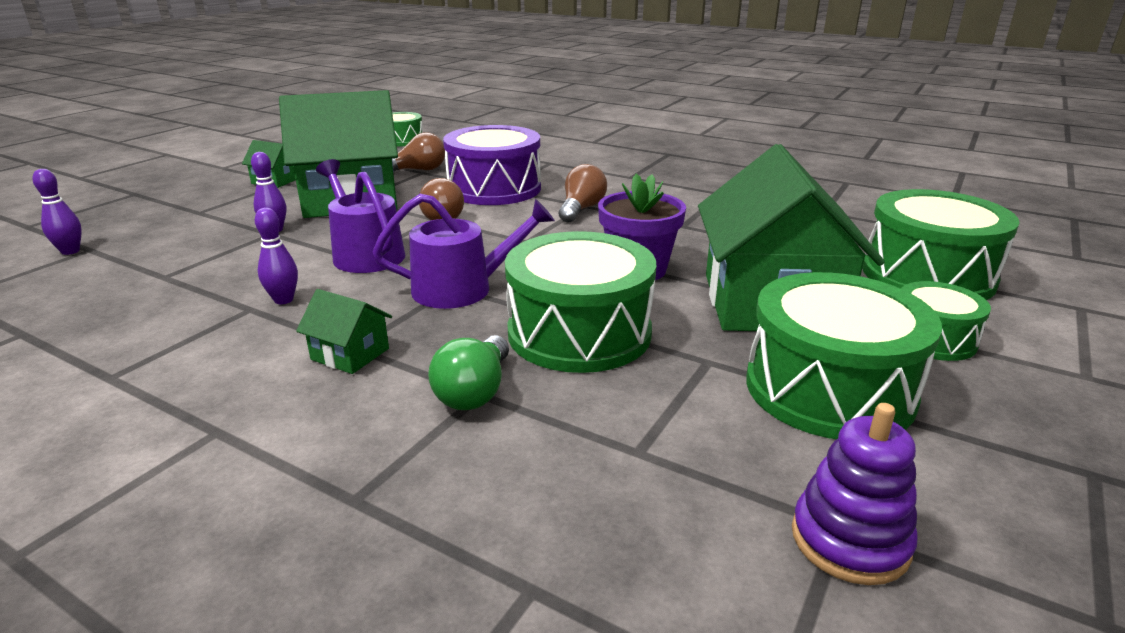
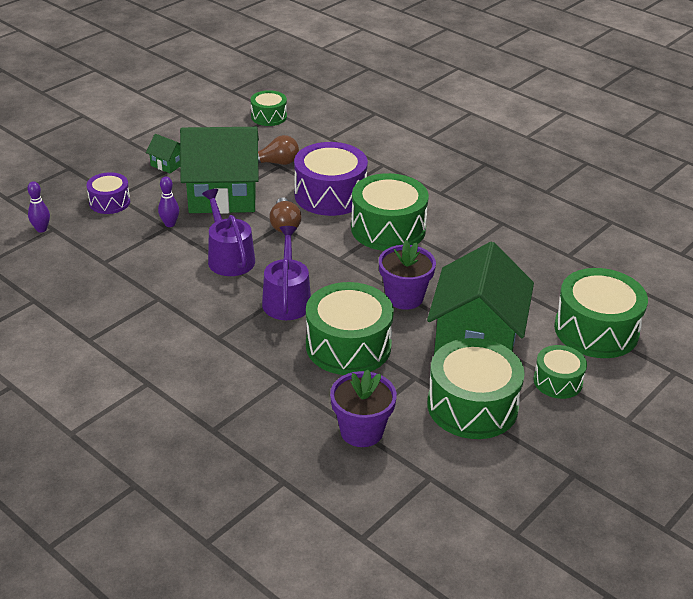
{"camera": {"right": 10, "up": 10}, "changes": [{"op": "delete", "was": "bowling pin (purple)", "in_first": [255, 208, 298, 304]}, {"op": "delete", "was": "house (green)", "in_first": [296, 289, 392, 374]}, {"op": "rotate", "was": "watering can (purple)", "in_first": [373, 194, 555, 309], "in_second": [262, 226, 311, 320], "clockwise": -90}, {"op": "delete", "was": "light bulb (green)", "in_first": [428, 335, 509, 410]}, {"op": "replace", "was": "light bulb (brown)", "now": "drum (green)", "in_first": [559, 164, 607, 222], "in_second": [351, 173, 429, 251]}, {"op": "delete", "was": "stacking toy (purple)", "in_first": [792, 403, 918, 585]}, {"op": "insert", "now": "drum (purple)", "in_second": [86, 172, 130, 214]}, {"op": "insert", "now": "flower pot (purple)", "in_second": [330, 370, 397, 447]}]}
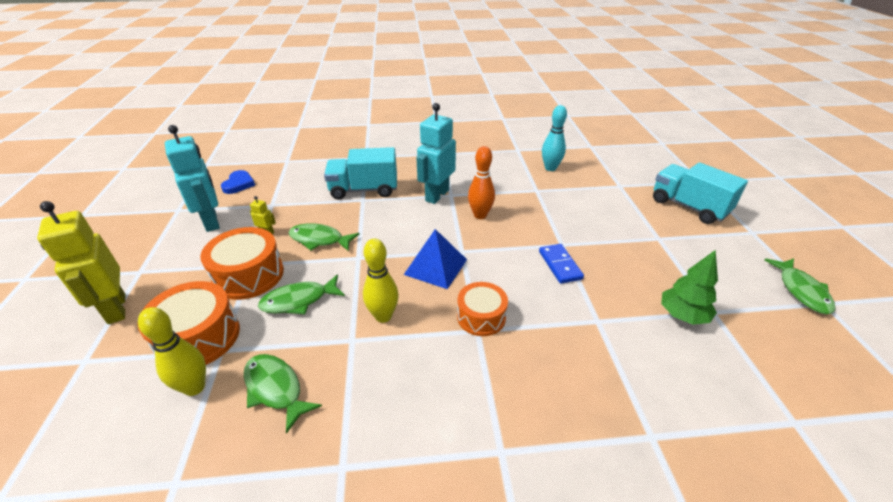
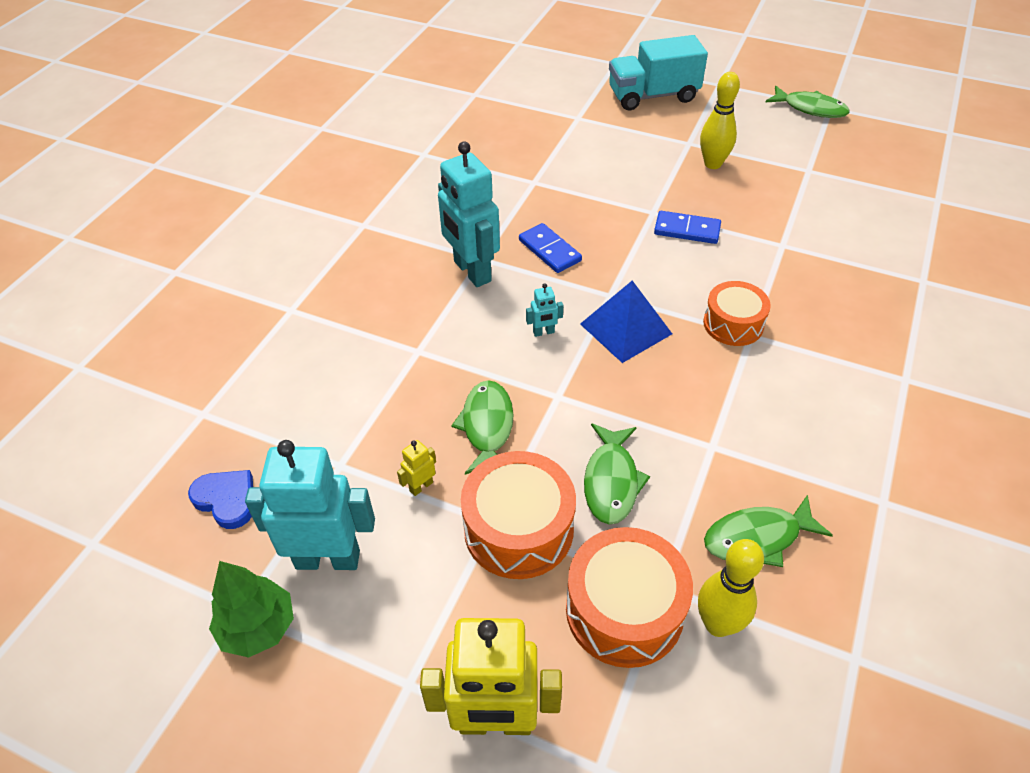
{"camera": {"right": -60, "up": 10}, "changes": [{"op": "rotate", "was": "fish (green)", "in_first": [289, 223, 360, 251], "in_second": [451, 380, 514, 475], "clockwise": 135}, {"op": "delete", "was": "truck (turquoise)", "in_first": [324, 147, 397, 199]}, {"op": "move", "was": "bowling pin (yellow)", "in_first": [363, 239, 399, 323], "in_second": [700, 72, 740, 169]}, {"op": "replace", "was": "bowling pin (orange)", "now": "domino (blue)", "in_first": [468, 146, 495, 219], "in_second": [519, 223, 582, 273]}, {"op": "delete", "was": "bowling pin (turquoise)", "in_first": [542, 105, 567, 171]}, {"op": "move", "was": "tree (green)", "in_first": [661, 250, 718, 325], "in_second": [209, 561, 294, 658]}, {"op": "insert", "now": "robot (turquoise)", "in_second": [526, 283, 563, 337]}]}
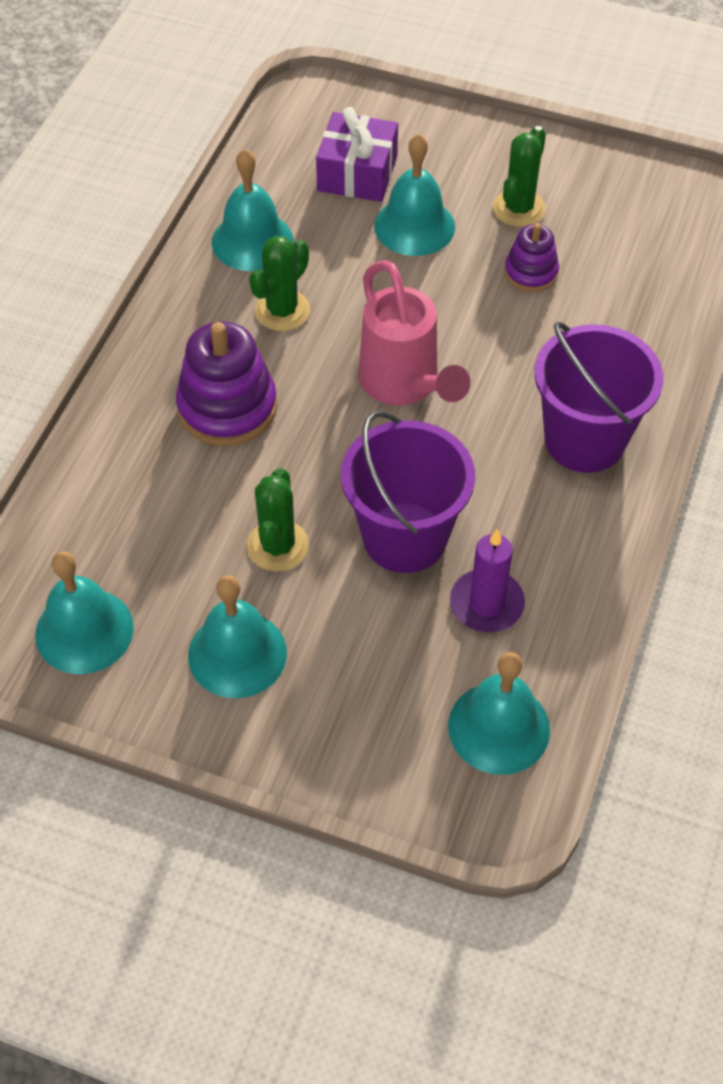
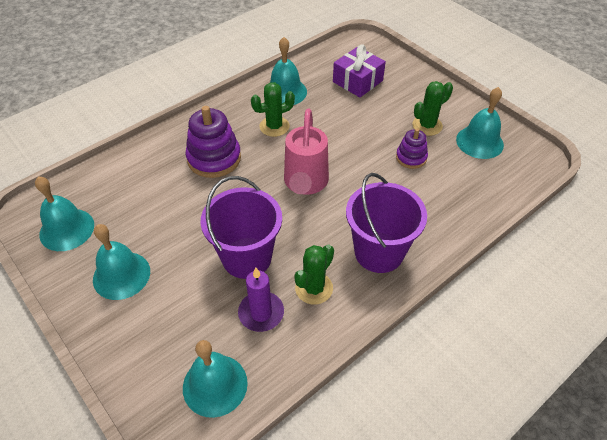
{"camera": {"right": 30, "up": -5}, "changes": [{"op": "move", "was": "cactus (green)", "in_first": [247, 468, 309, 571], "in_second": [294, 245, 334, 305]}, {"op": "move", "was": "bell (turquoise)", "in_first": [374, 134, 455, 256], "in_second": [456, 87, 504, 159]}]}
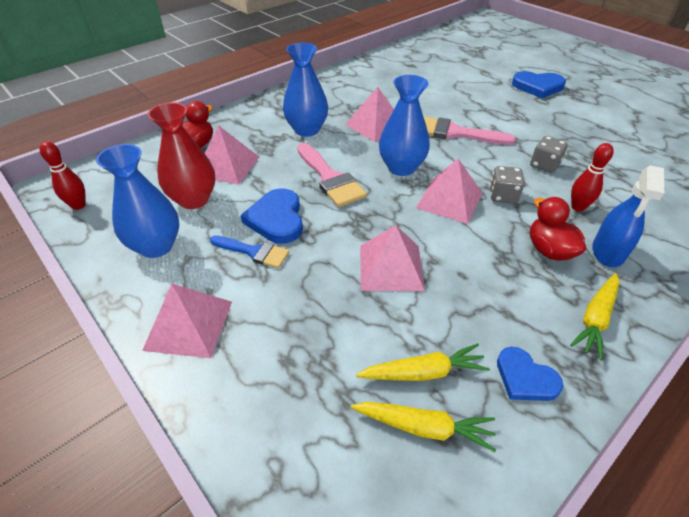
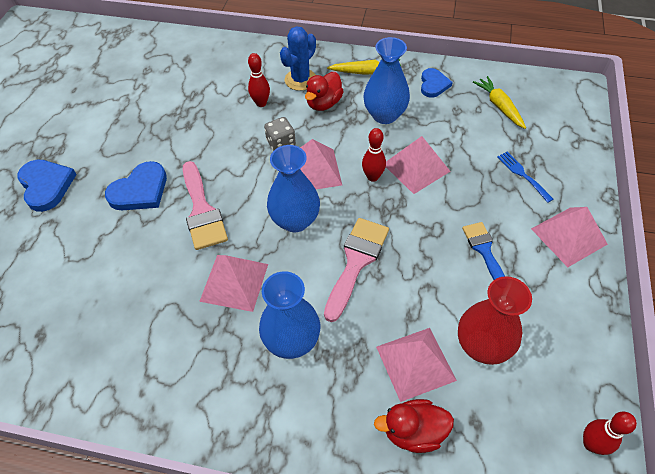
{"camera": {"right": -125, "up": 10}, "changes": [{"op": "move", "was": "vase (blue)", "in_first": [96, 144, 179, 258], "in_second": [364, 37, 410, 124]}, {"op": "move", "was": "heart (blue)", "in_first": [241, 188, 303, 244], "in_second": [105, 161, 167, 210]}, {"op": "delete", "was": "carrot (yellow)", "in_first": [356, 343, 490, 381]}, {"op": "delete", "was": "dice (grey)", "in_first": [530, 136, 568, 173]}, {"op": "replace", "was": "spray bottle (blue)", "now": "cactus (blue)", "in_first": [592, 165, 664, 267], "in_second": [280, 26, 316, 91]}, {"op": "insert", "now": "bowling pin (red)", "in_second": [362, 128, 386, 182]}, {"op": "insert", "now": "fork (blue)", "in_second": [497, 152, 554, 203]}]}
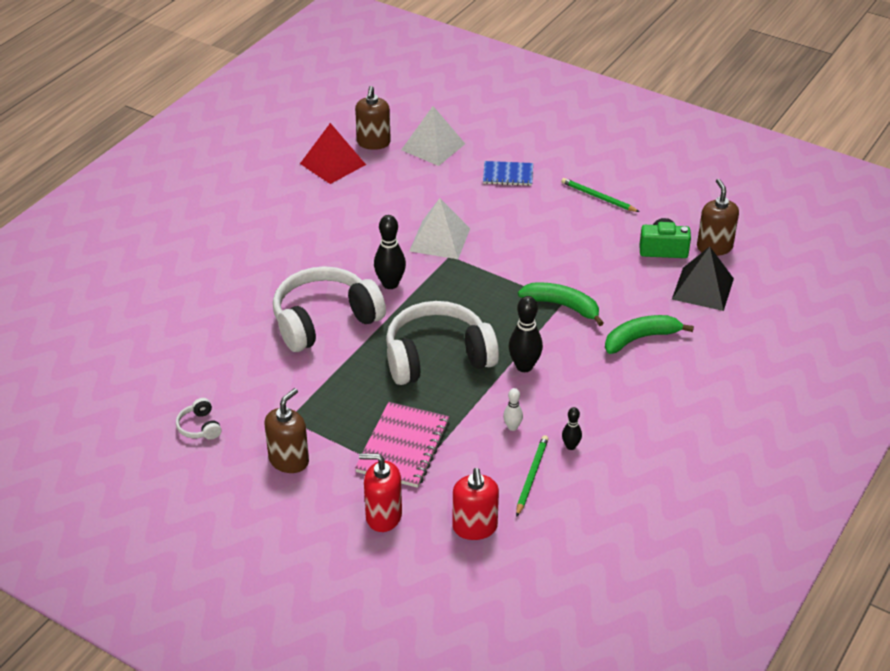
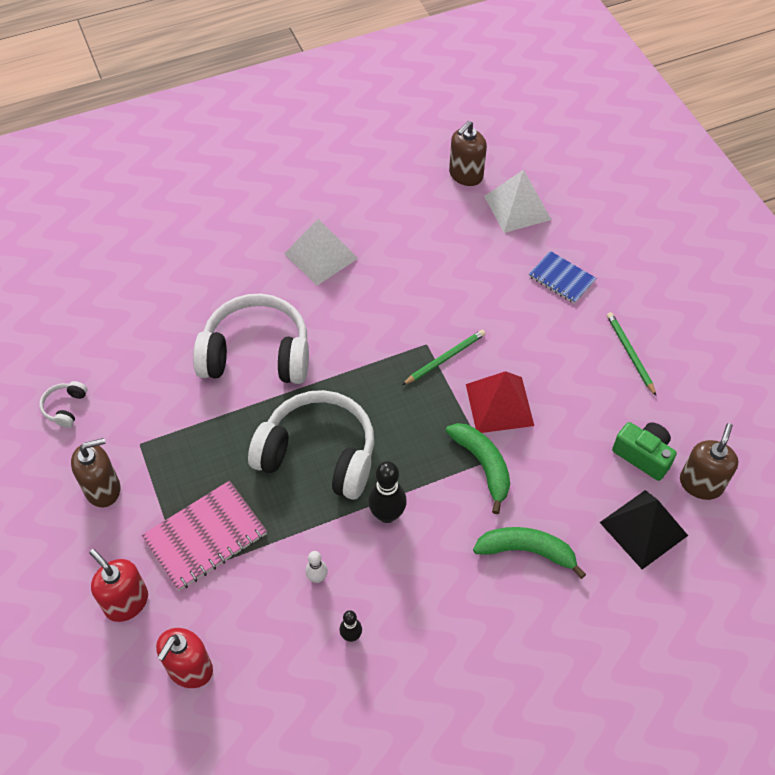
{"camera": {"right": 35, "up": 15}, "changes": [{"op": "move", "was": "pyramid (red)", "in_first": [300, 123, 366, 184], "in_second": [466, 371, 534, 433]}, {"op": "delete", "was": "bowling pin (black)", "in_first": [374, 215, 406, 289]}, {"op": "move", "was": "pyramid (white)", "in_first": [409, 198, 470, 259], "in_second": [284, 219, 358, 285]}, {"op": "move", "was": "pencil (green)", "in_first": [516, 435, 549, 517], "in_second": [402, 330, 486, 385]}]}
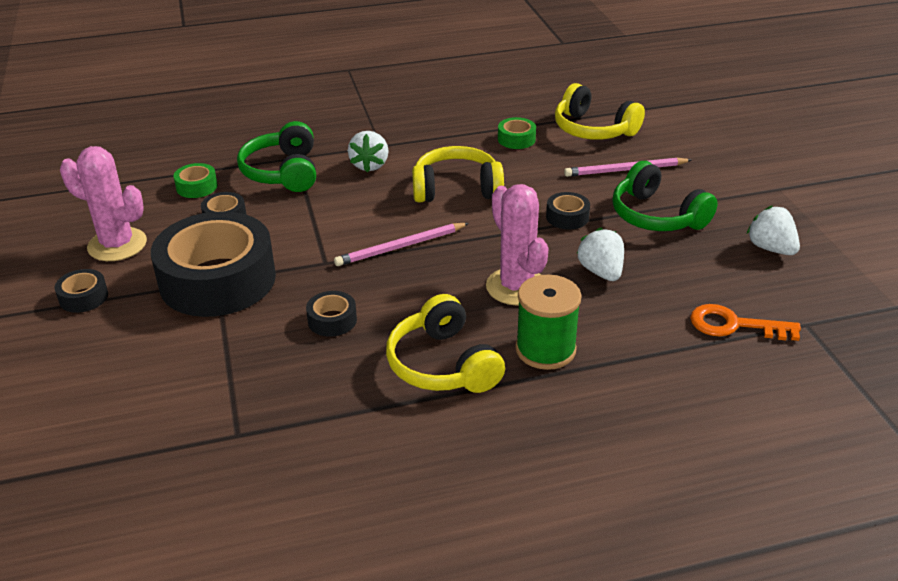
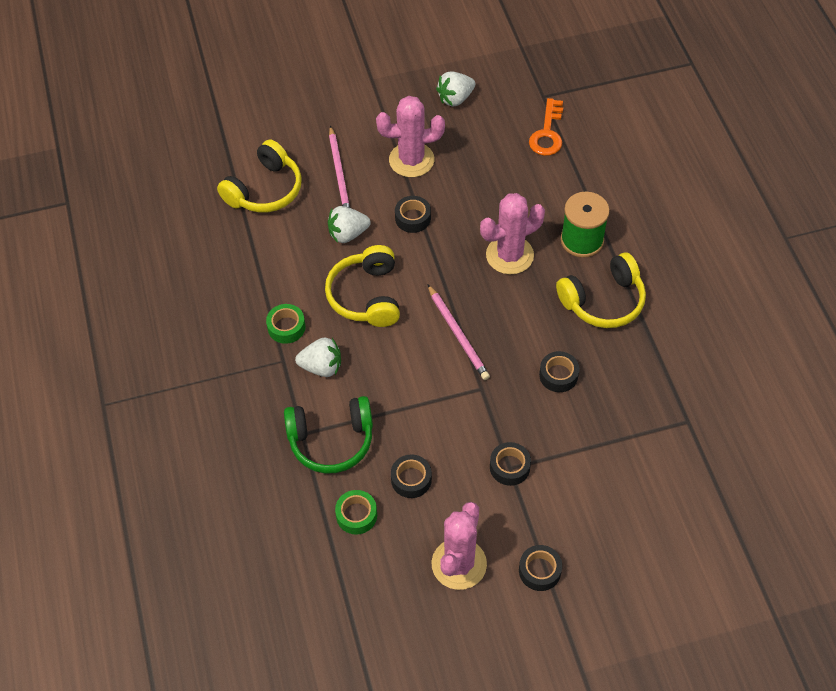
{"camera": {"right": -90, "up": 20}, "changes": [{"op": "resize", "was": "tape (black)", "in_first": [151, 211, 276, 317], "in_second": [490, 442, 531, 486], "ratio": 0.4}, {"op": "move", "was": "tape (green)", "in_first": [498, 117, 536, 149], "in_second": [266, 304, 305, 344]}, {"op": "move", "was": "strawberry (white)", "in_first": [577, 228, 624, 281], "in_second": [328, 206, 371, 243]}, {"op": "replace", "was": "headphones (green)", "now": "cactus (pink)", "in_first": [612, 161, 718, 231], "in_second": [376, 96, 445, 177]}]}
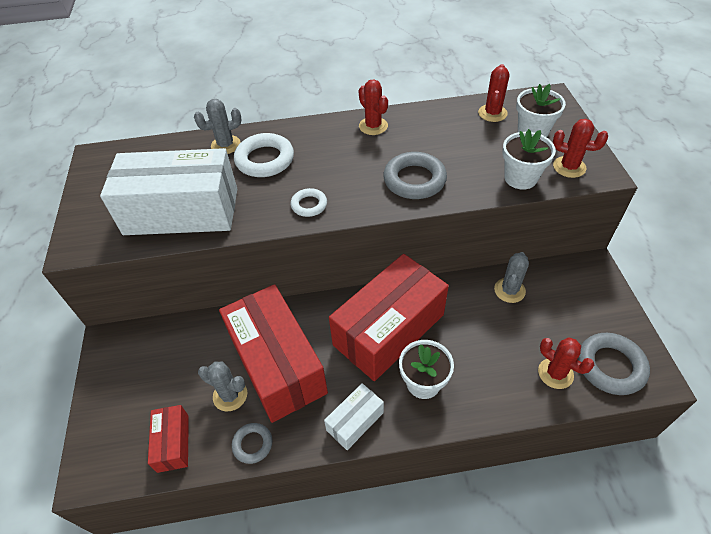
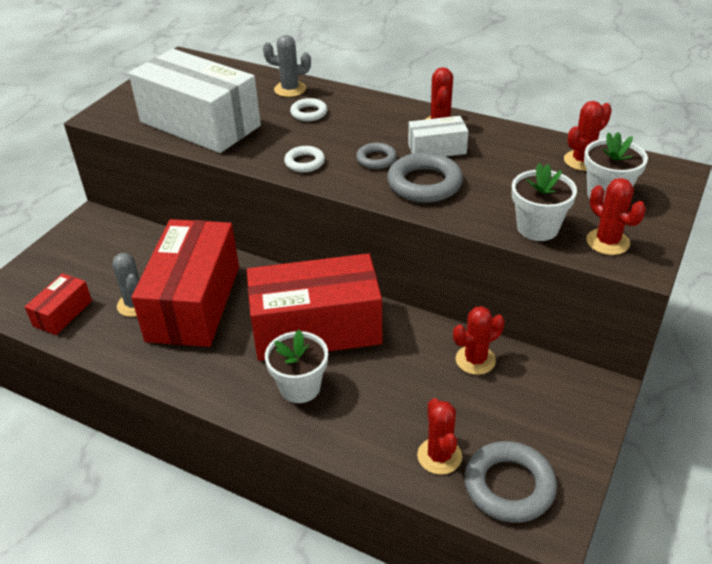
{"camera": {"right": 35, "up": -10}, "changes": [{"op": "move", "was": "ring (grey)", "in_first": [232, 423, 273, 464], "in_second": [356, 143, 397, 169]}, {"op": "resize", "was": "ring (white)", "in_first": [234, 133, 294, 177], "in_second": [290, 98, 327, 121], "ratio": 0.57}, {"op": "move", "was": "box (white)", "in_first": [324, 383, 384, 450], "in_second": [408, 116, 468, 156]}, {"op": "recolor", "was": "cactus (grey)", "now": "cactus (red)", "in_first": [494, 252, 529, 303], "in_second": [453, 306, 505, 375]}]}
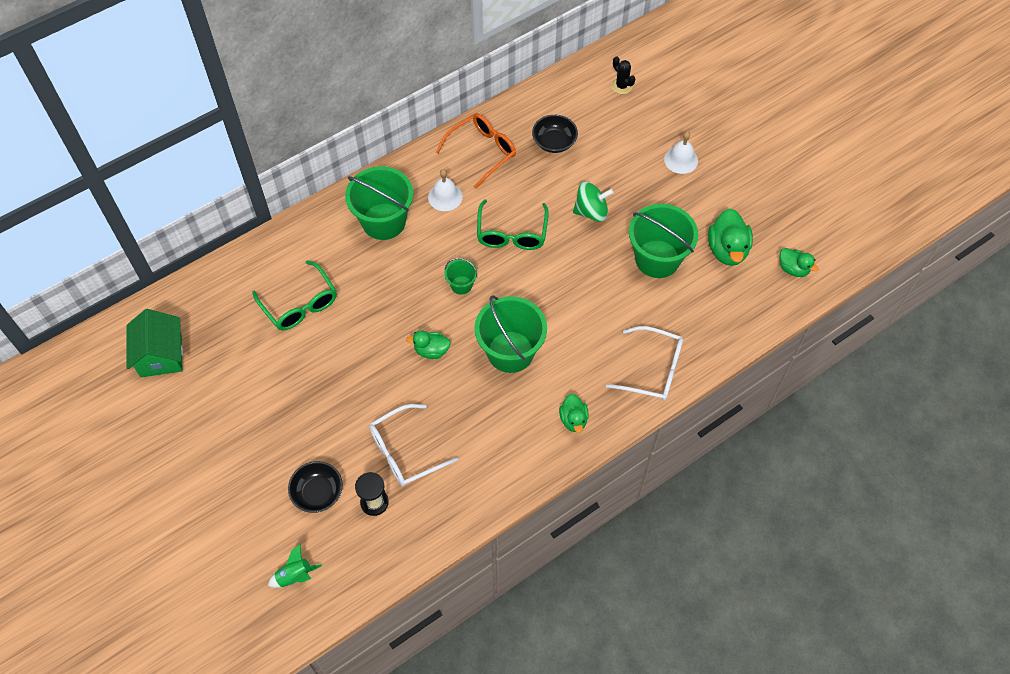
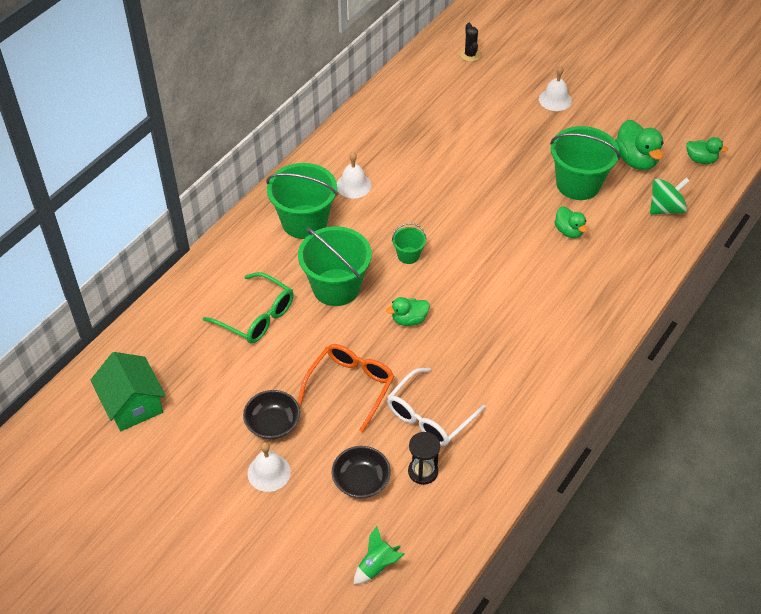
{"camera": {"right": -20, "up": -10}, "changes": [{"op": "move", "was": "glasses (orange)", "in_first": [436, 113, 516, 189], "in_second": [298, 344, 394, 432]}, {"op": "move", "was": "bucket (green)", "in_first": [474, 295, 547, 373], "in_second": [298, 226, 372, 306]}, {"op": "delete", "was": "glasses (green)", "in_first": [477, 199, 549, 250]}, {"op": "move", "was": "bowl (black)", "in_first": [532, 115, 578, 153], "in_second": [243, 390, 300, 439]}, {"op": "move", "was": "duck (green)", "in_first": [559, 394, 589, 433], "in_second": [554, 206, 587, 238]}, {"op": "move", "was": "spinning top (green)", "in_first": [573, 181, 614, 222], "in_second": [650, 177, 690, 214]}, {"op": "delete", "was": "glasses (white)", "in_first": [606, 326, 683, 401]}, {"op": "rotate", "was": "cactus (black)", "in_first": [611, 57, 636, 94], "in_second": [460, 23, 481, 62], "clockwise": 45}, {"op": "insert", "now": "bell (white)", "in_second": [248, 442, 291, 492]}]}
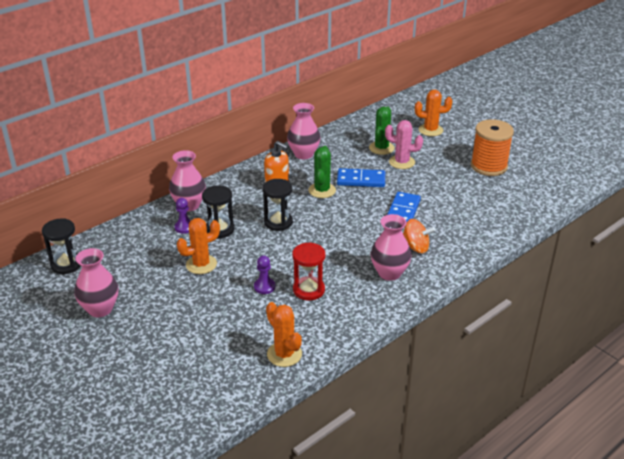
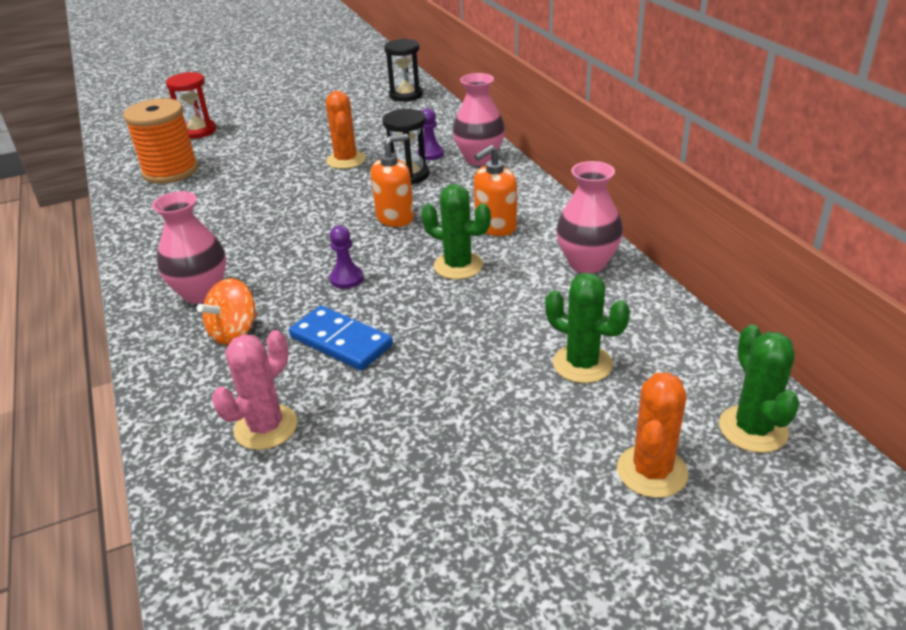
{"camera": {"right": 110, "up": 0}, "changes": [{"op": "delete", "was": "vase (pink)", "in_first": [74, 248, 118, 317]}, {"op": "move", "was": "pawn (purple)", "in_first": [254, 256, 275, 294], "in_second": [329, 225, 364, 289]}, {"op": "replace", "was": "hourglass (black)", "now": "soap dispenser (orange)", "in_first": [263, 179, 293, 231], "in_second": [371, 134, 414, 227]}, {"op": "delete", "was": "cactus (orange)", "in_first": [266, 302, 302, 367]}, {"op": "move", "was": "hourglass (red)", "in_first": [292, 242, 325, 300], "in_second": [166, 72, 216, 139]}, {"op": "delete", "was": "domino (blue)", "in_first": [337, 168, 385, 187]}, {"op": "move", "was": "cactus (pink)", "in_first": [385, 120, 423, 169], "in_second": [212, 330, 298, 450]}, {"op": "move", "was": "spool (orange)", "in_first": [471, 119, 514, 176], "in_second": [123, 98, 198, 184]}, {"op": "insert", "now": "cactus (green)", "in_second": [719, 324, 800, 453]}]}
